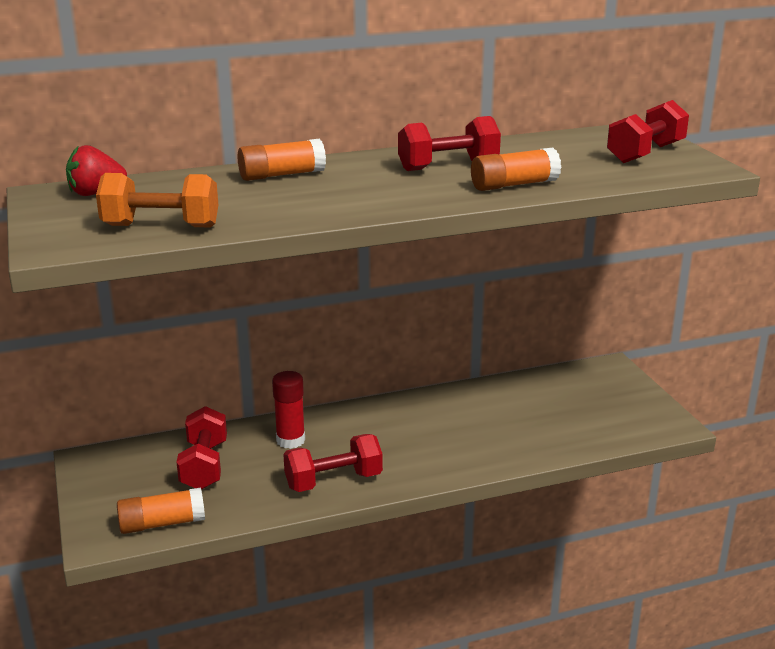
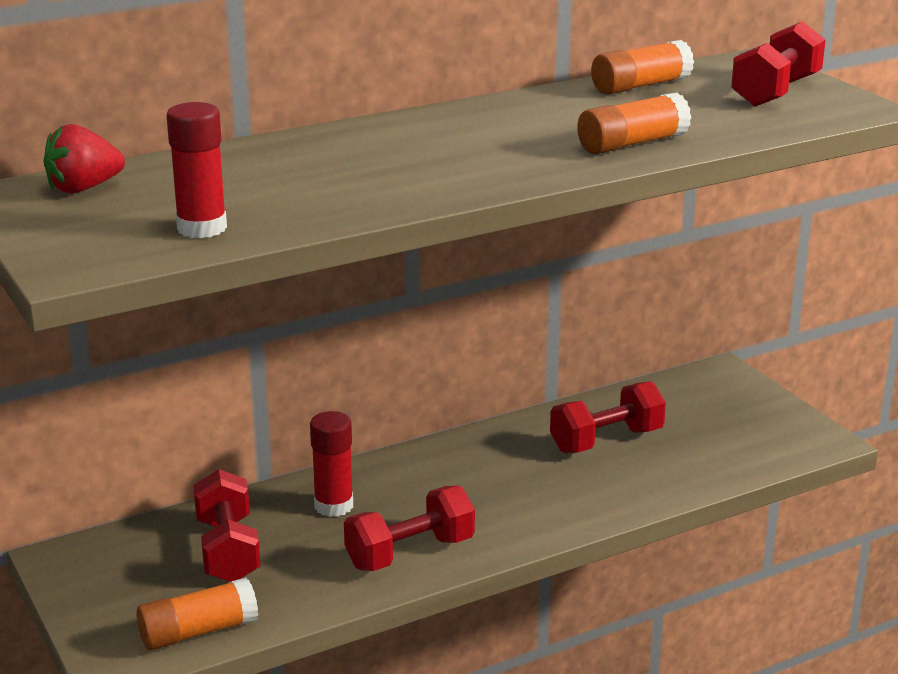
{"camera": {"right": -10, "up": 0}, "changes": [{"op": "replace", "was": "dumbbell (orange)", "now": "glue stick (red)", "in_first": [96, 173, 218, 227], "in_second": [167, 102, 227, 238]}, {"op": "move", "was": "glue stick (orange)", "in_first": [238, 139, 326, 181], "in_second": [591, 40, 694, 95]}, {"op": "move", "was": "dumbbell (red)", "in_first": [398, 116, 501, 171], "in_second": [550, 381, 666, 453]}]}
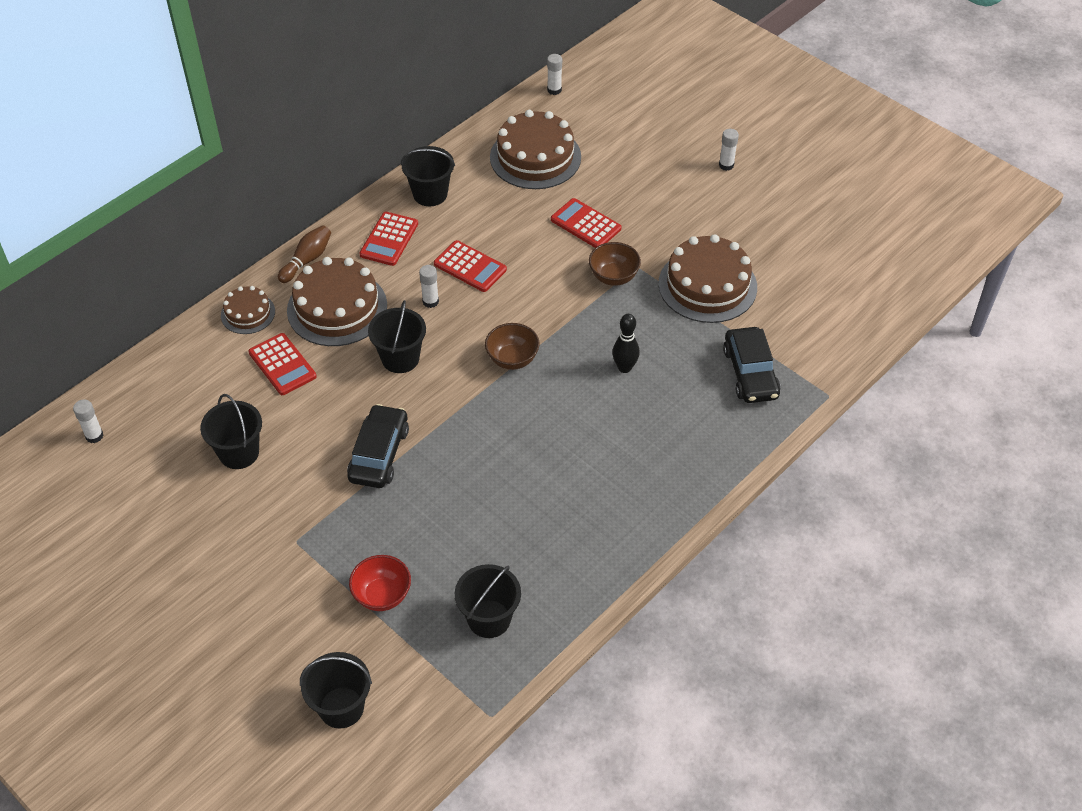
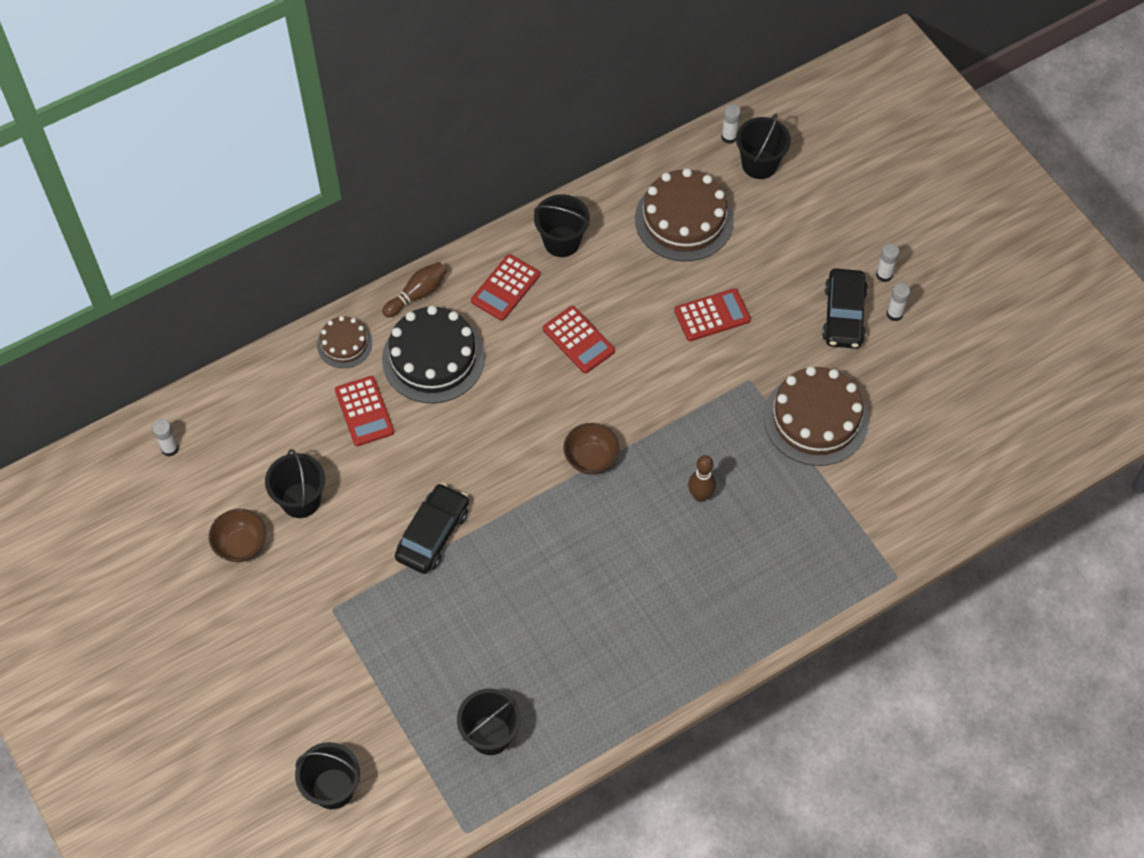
{"camera": {"right": 15, "up": 10}, "changes": [{"op": "recolor", "was": "cake (brown)", "now": "cake (black)", "in_first": [287, 257, 387, 346], "in_second": [382, 305, 485, 403]}, {"op": "delete", "was": "bowl (red)", "in_first": [349, 555, 411, 611]}, {"op": "move", "was": "bucket (black)", "in_first": [368, 300, 426, 373], "in_second": [736, 113, 791, 179]}, {"op": "move", "was": "glue stick (white)", "in_first": [419, 265, 439, 308], "in_second": [887, 283, 910, 321]}, {"op": "rotate", "was": "calculator (red)", "in_first": [551, 198, 621, 248], "in_second": [674, 288, 751, 341], "clockwise": 105}, {"op": "move", "was": "bowl (brown)", "in_first": [589, 242, 641, 286], "in_second": [209, 509, 266, 562]}, {"op": "recolor", "was": "bowling pin (black)", "now": "bowling pin (brown)", "in_first": [612, 314, 639, 373], "in_second": [688, 455, 716, 502]}, {"op": "move", "was": "car (black)", "in_first": [723, 327, 781, 403], "in_second": [822, 268, 868, 349]}]}
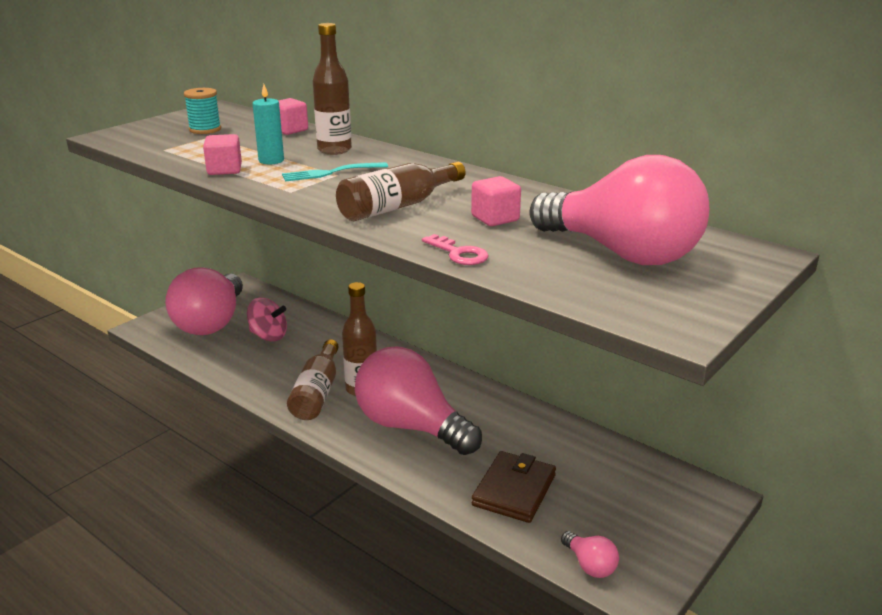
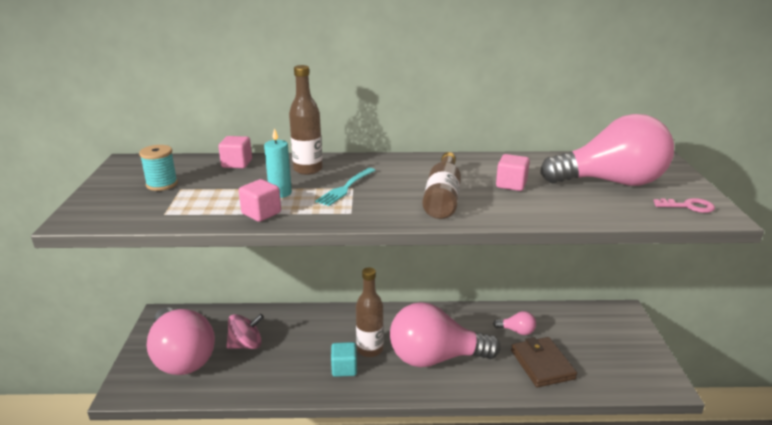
{"camera": {"right": -40, "up": 0}, "changes": [{"op": "replace", "was": "bottle (brown)", "now": "cube (turquoise)", "in_first": [287, 339, 339, 420], "in_second": [331, 342, 357, 377]}, {"op": "move", "was": "key (pink)", "in_first": [422, 234, 489, 265], "in_second": [654, 198, 715, 213]}, {"op": "move", "was": "light bulb (pink)", "in_first": [561, 531, 619, 578], "in_second": [493, 311, 536, 335]}]}
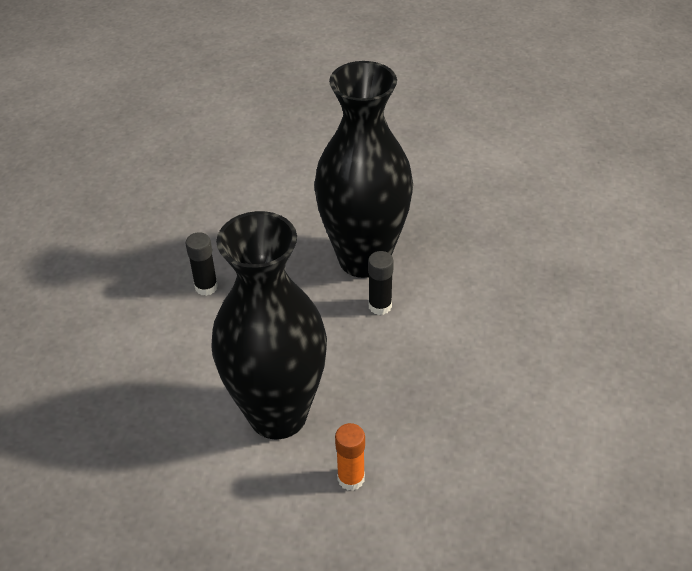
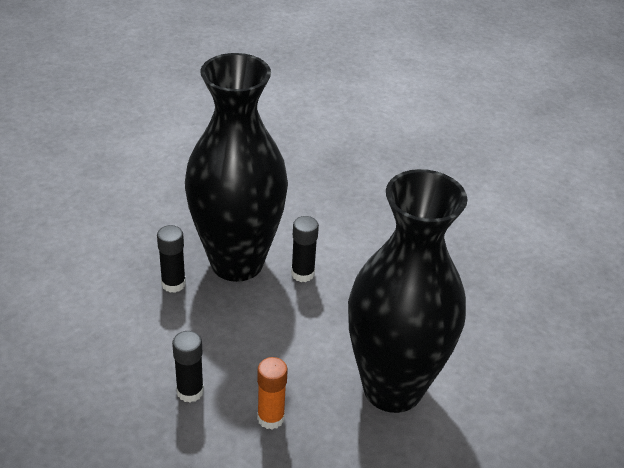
{"camera": {"right": -70, "up": -5}, "changes": [{"op": "move", "was": "glue stick (orange)", "in_first": [335, 423, 365, 491], "in_second": [257, 357, 288, 429]}, {"op": "insert", "now": "glue stick (black)", "in_second": [157, 225, 186, 293]}]}
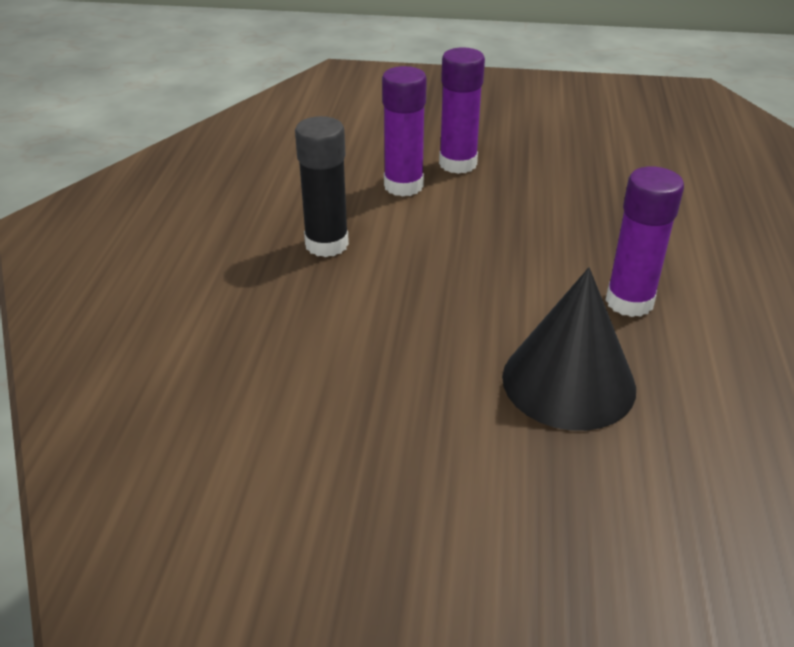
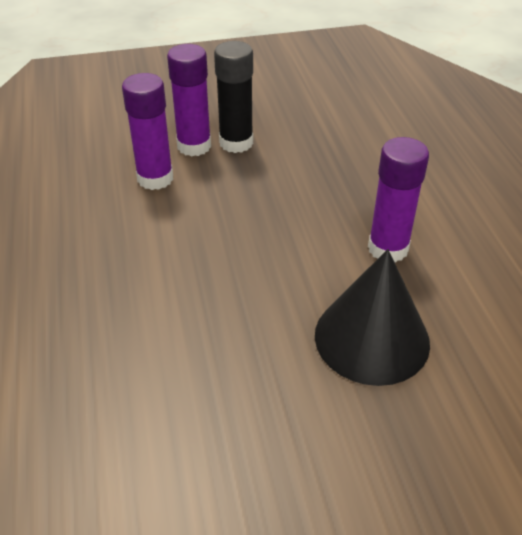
{"camera": {"right": -20, "up": 5}, "changes": [{"op": "move", "was": "glue stick (black)", "in_first": [295, 116, 349, 257], "in_second": [214, 41, 253, 153]}]}
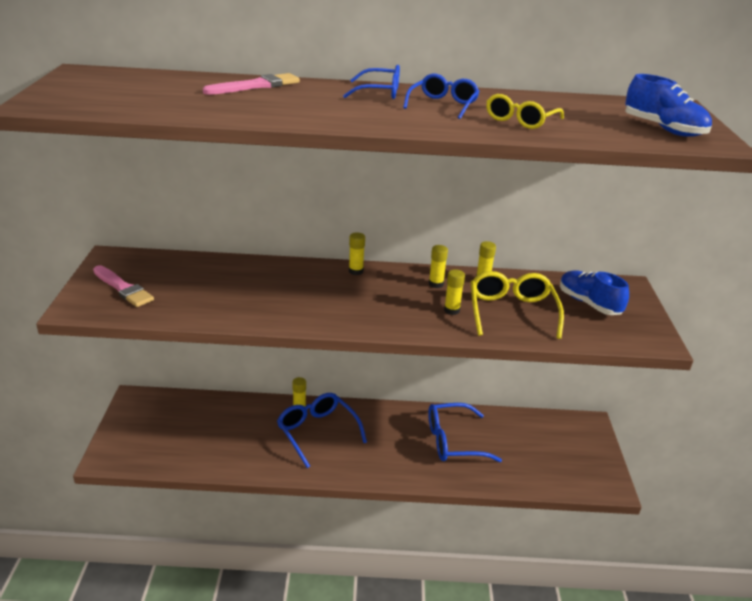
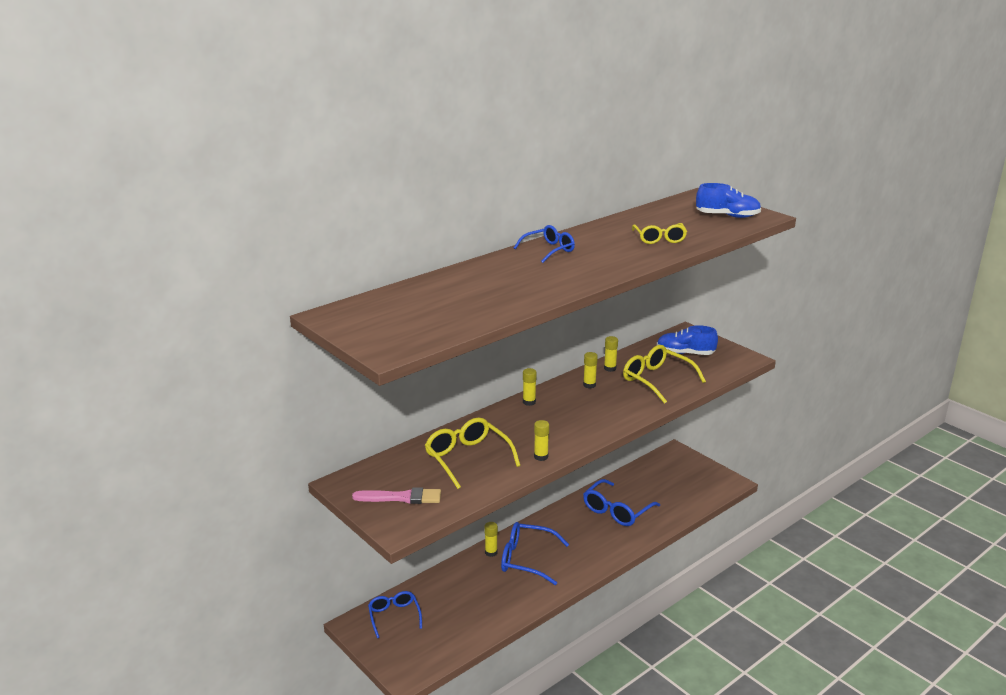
{"camera": {"right": -40, "up": -5}, "changes": [{"op": "delete", "was": "brush (pink)", "in_first": [203, 73, 300, 95]}, {"op": "move", "was": "glasses (blue)", "in_first": [403, 74, 480, 119], "in_second": [368, 591, 422, 638]}, {"op": "move", "was": "glue stick (yellow)", "in_first": [444, 269, 465, 315], "in_second": [534, 420, 549, 461]}, {"op": "insert", "now": "glasses (yellow)", "in_second": [425, 418, 521, 489]}]}
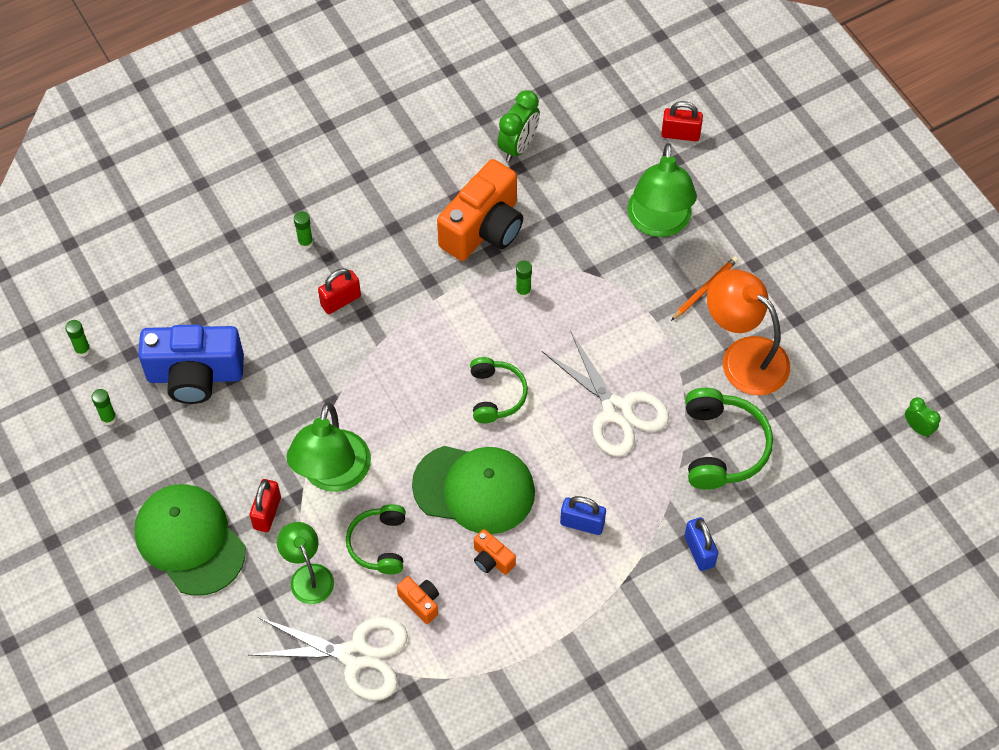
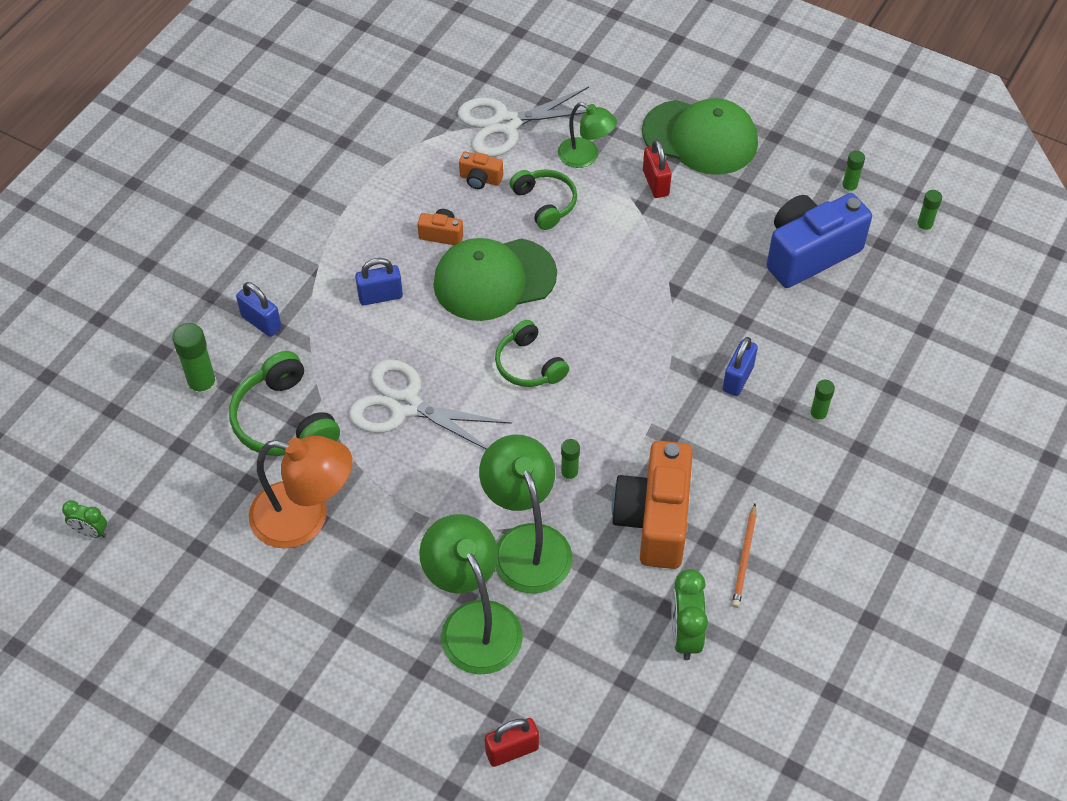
{"camera": {"right": 150, "up": -5}, "changes": [{"op": "move", "was": "lamp (green)", "in_first": [286, 402, 371, 492], "in_second": [479, 435, 572, 593]}, {"op": "recolor", "was": "padlock (red)", "now": "padlock (blue)", "in_first": [318, 268, 361, 314], "in_second": [723, 337, 758, 396]}, {"op": "move", "was": "pencil (orange)", "in_first": [671, 256, 738, 321], "in_second": [732, 504, 757, 608]}, {"op": "insert", "now": "glue stick (green)", "in_second": [172, 323, 218, 398]}]}
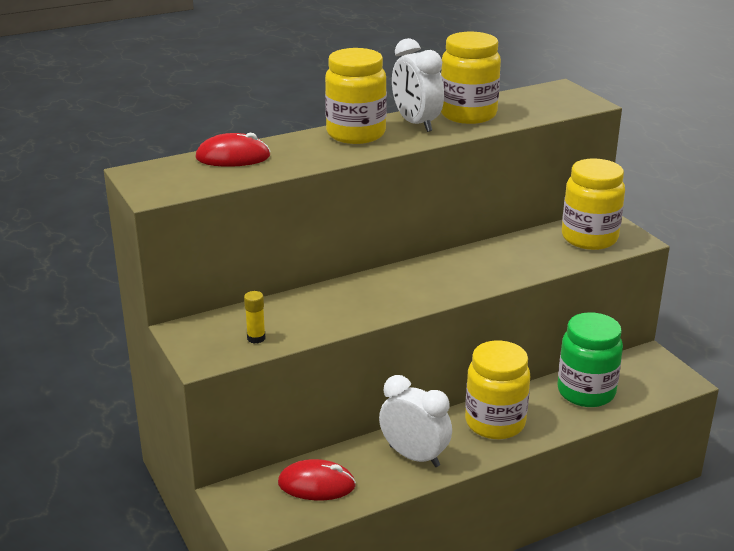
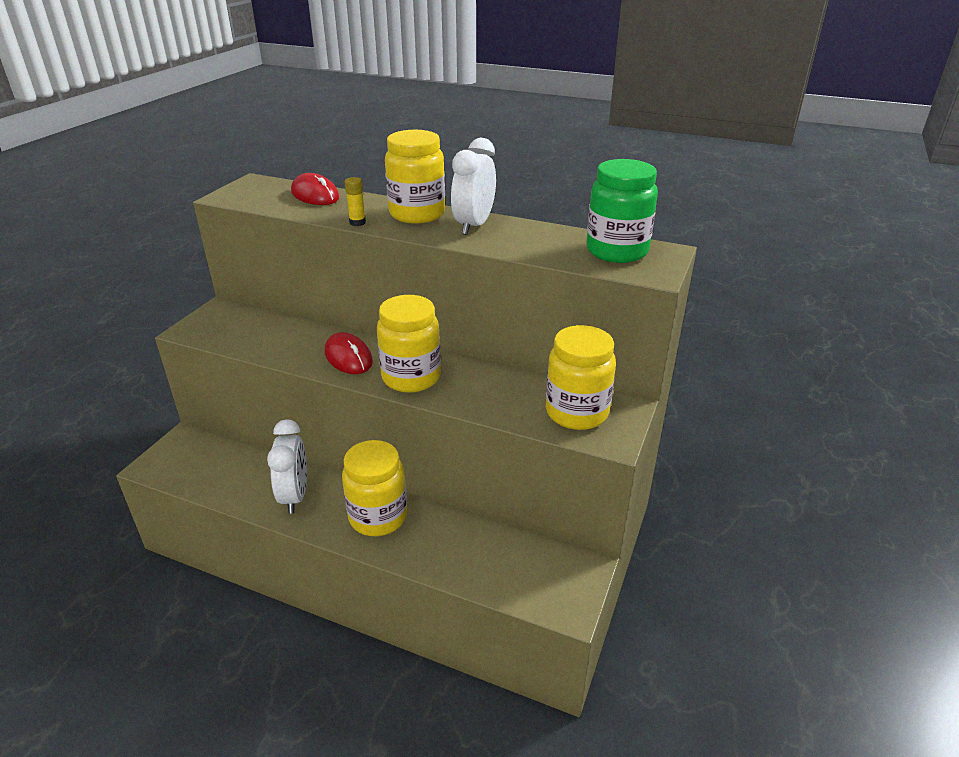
{"camera": {"right": 50, "up": 5}, "changes": [{"op": "move", "was": "glue stick (yellow)", "in_first": [244, 291, 265, 344], "in_second": [345, 177, 366, 226]}, {"op": "move", "was": "mouse (red)", "in_first": [278, 459, 356, 500], "in_second": [325, 332, 373, 374]}, {"op": "move", "was": "jar (yellow)", "in_first": [441, 32, 501, 124], "in_second": [377, 295, 441, 393]}, {"op": "move", "was": "jar (green)", "in_first": [557, 312, 623, 407], "in_second": [586, 159, 658, 263]}]}
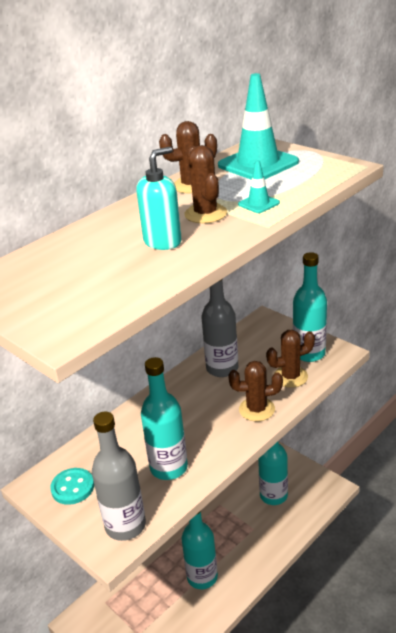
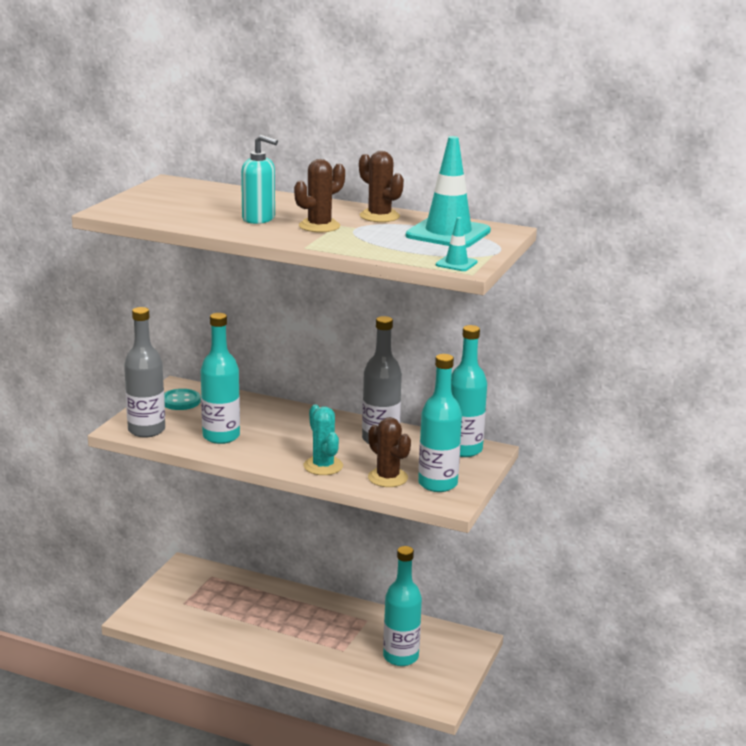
{"camera": {"right": 65, "up": -10}, "changes": [{"op": "move", "was": "bottle (turquoise)", "in_first": [181, 511, 218, 589], "in_second": [451, 325, 487, 457]}, {"op": "recolor", "was": "cactus (brown)", "now": "cactus (turquoise)", "in_first": [228, 361, 283, 421], "in_second": [304, 405, 343, 475]}, {"op": "move", "was": "traffic cone (turquoise)", "in_first": [238, 160, 280, 213], "in_second": [436, 217, 477, 271]}]}
